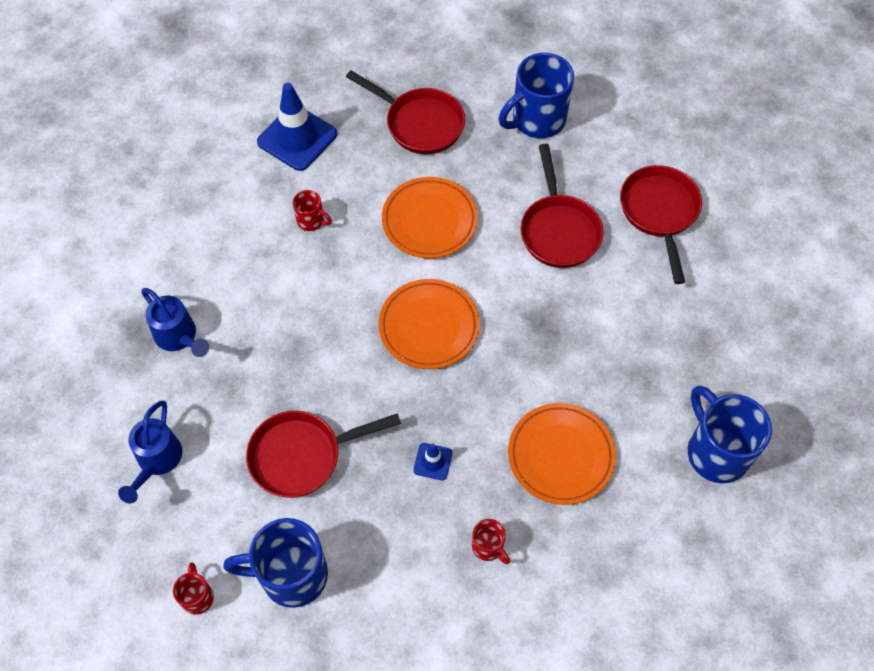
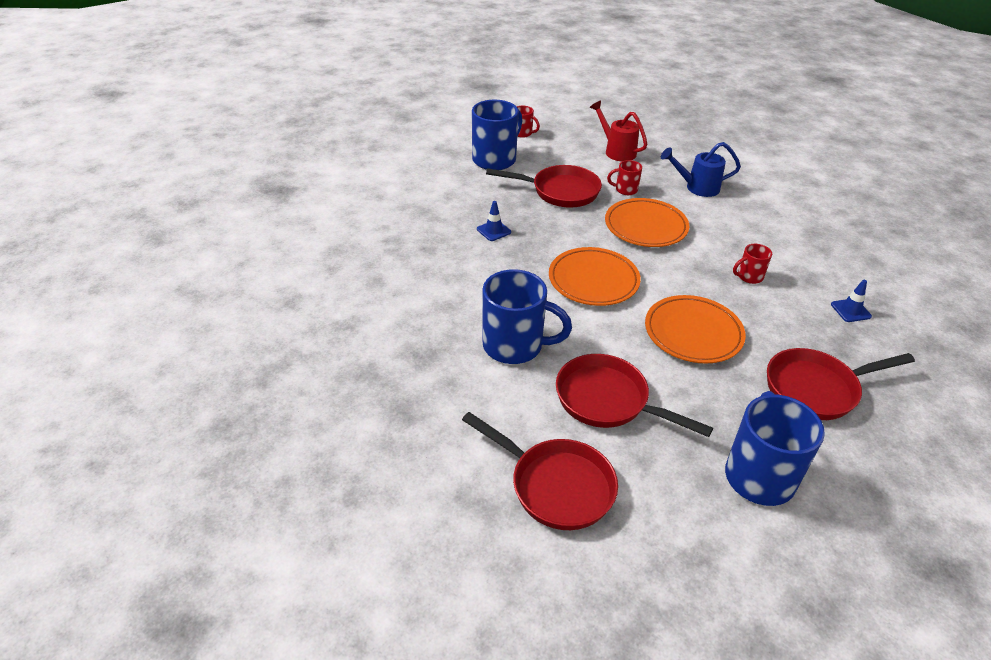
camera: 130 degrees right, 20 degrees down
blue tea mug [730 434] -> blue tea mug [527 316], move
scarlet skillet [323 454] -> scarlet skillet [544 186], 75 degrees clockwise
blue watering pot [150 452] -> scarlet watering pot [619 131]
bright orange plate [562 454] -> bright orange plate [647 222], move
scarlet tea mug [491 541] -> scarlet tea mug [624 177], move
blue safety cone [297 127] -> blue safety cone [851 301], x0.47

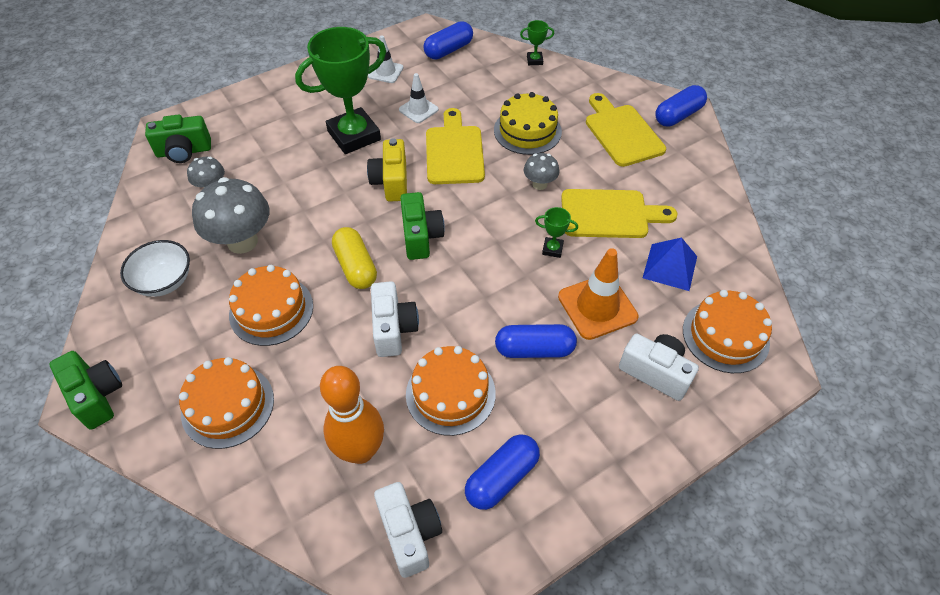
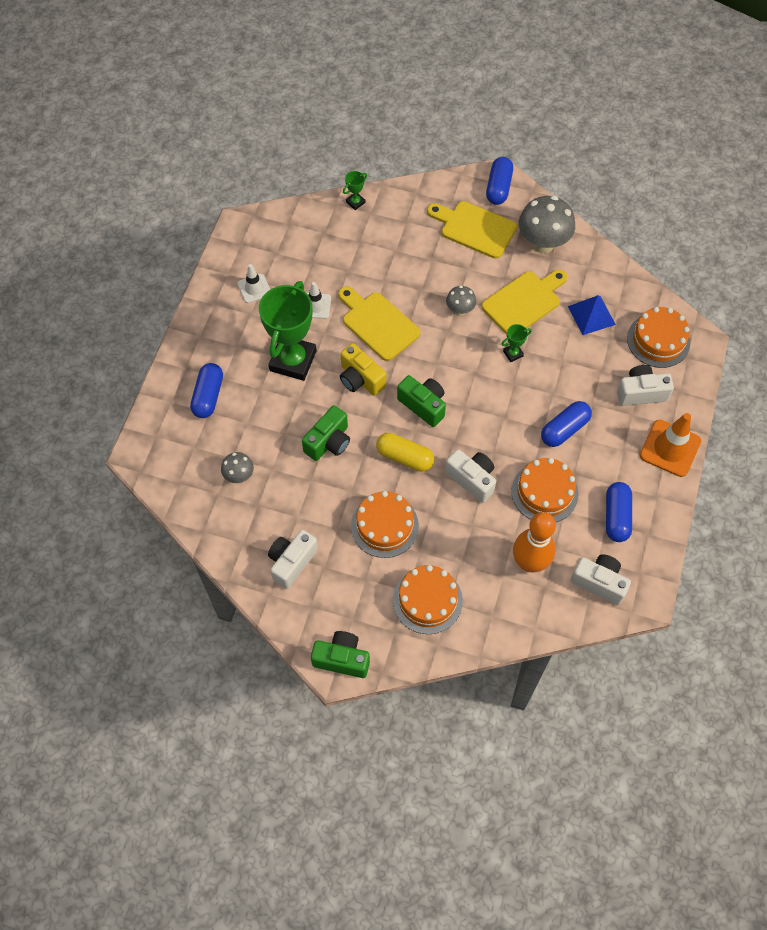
camera: 40 degrees left, 10 degrees up
blue capsule [448 40] -> blue capsule [206 390], move
white serving bowl [155 268] -> white camera [293 559]
leaf-green camera [178 138] -> leaf-green camera [326 433], move
grey toadstool [230 215] -> grey toadstool [547 224], move
bright orange safety cone [598 294] -> bright orange safety cone [670 445], move
yellow layer cake [528 123] -> none

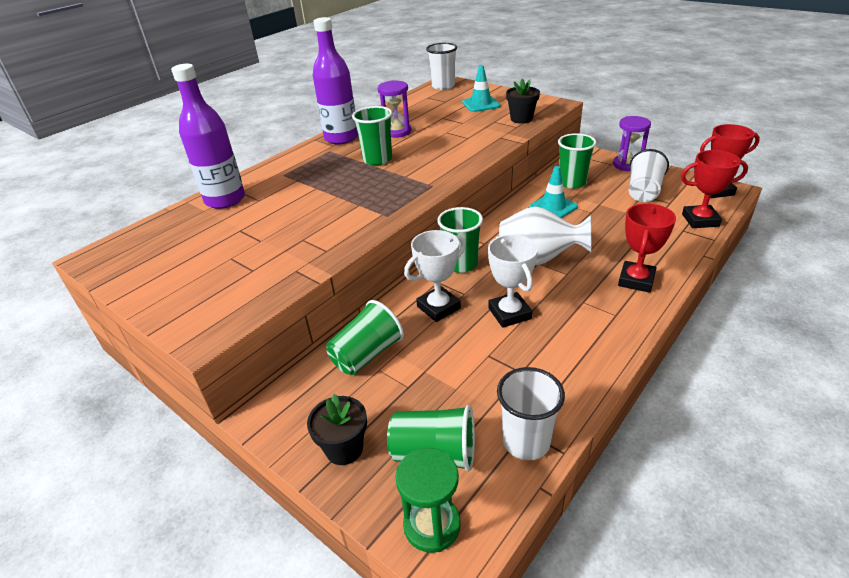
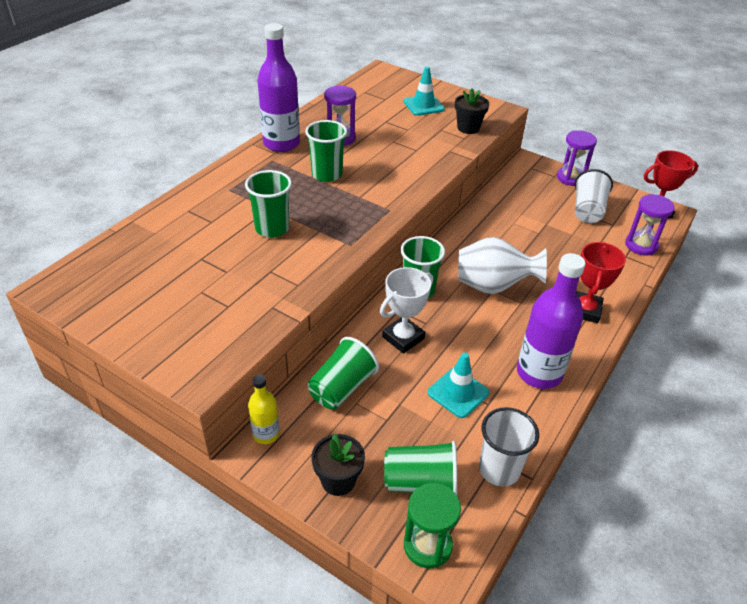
camera: 10 degrees left, 5 degrees up
leaf-green beaker [577 161] -> leaf-green beaker [268 204], move
none -> yellow flask [263 409]
turquoise safety cone [553 192] -> turquoise safety cone [458 385], move
violet flask [208 136] -> violet flask [551 321], move
scarlet prize cup [714 189] -> violet hourglass [650 224]
white beaker [441 66] -> none
white prize cup [513 281] -> none

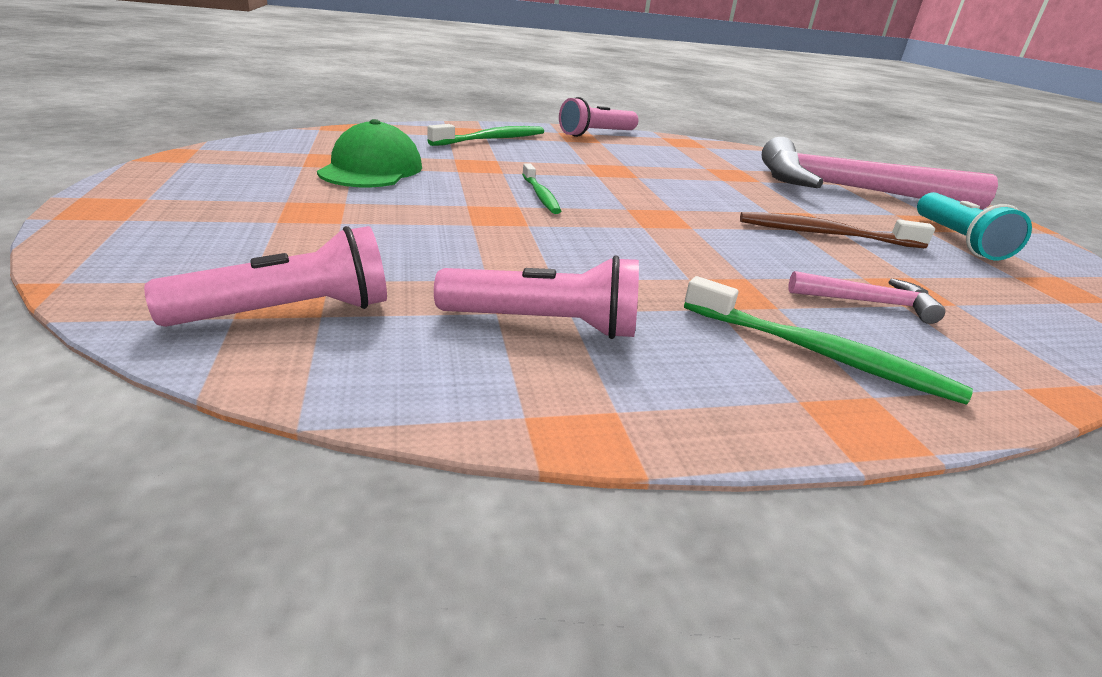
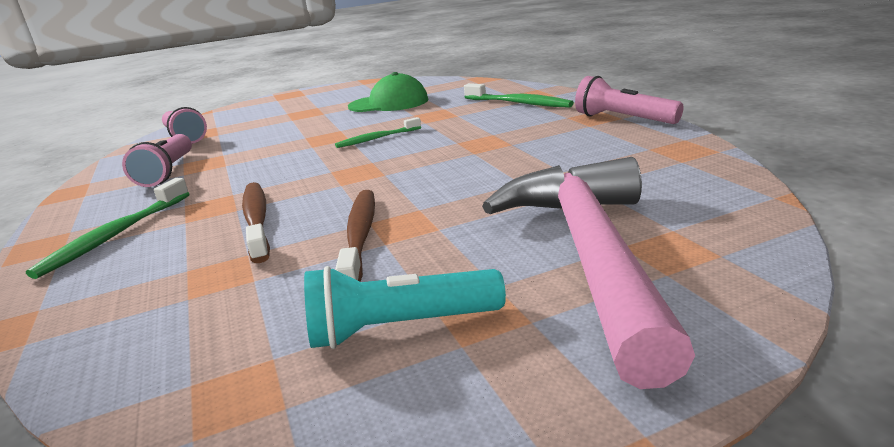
camera: 85 degrees right, 5 degrees down
none -> dark brown tooth brush [256 222]
pink hammer [867 297] -> none

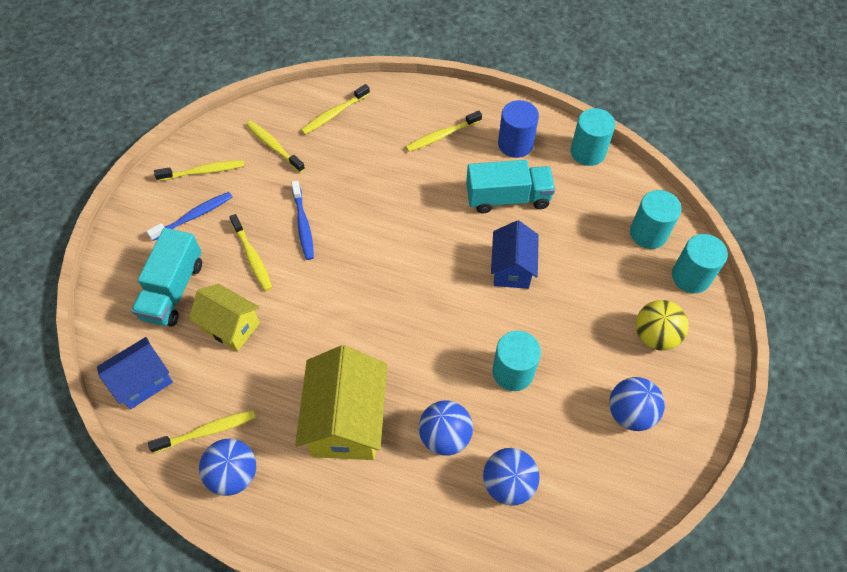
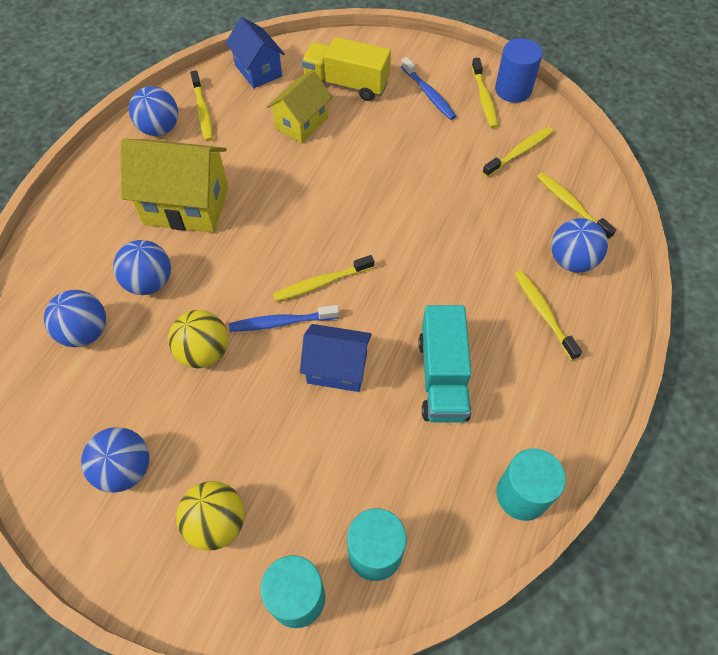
camera: 95 degrees right, 0 degrees up
turquoise cylinder [516 361] -> yellow ball [198 339]
blue tooth brush [302 220] -> blue tooth brush [284 318], move
yellow tooth brush [250 252] -> yellow tooth brush [323 278], move
turquoise truck [166 277] -> yellow truck [346 69]
blue cylinder [518 129] -> blue cylinder [519 70], move
none -> blue ball [579 245]

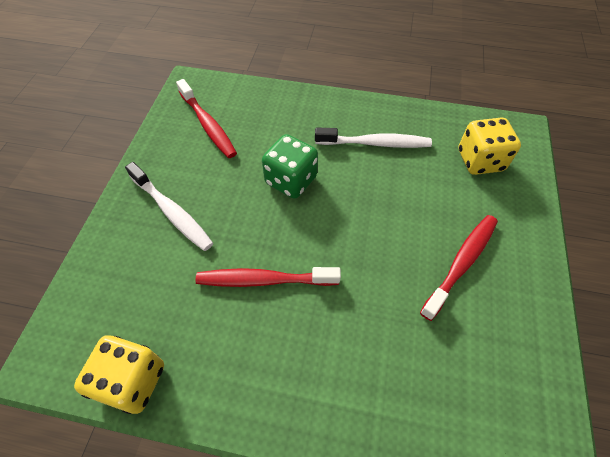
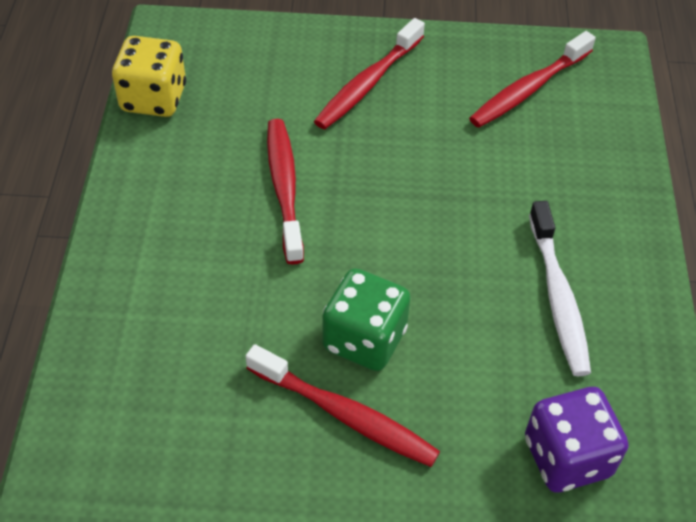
camera: 80 degrees right, 5 degrees down
white tooth brush [169 206] -> scarlet tooth brush [369 73]
leaf-green dice [290 166] -> leaf-green dice [366 319], move
yellow dice [489 146] -> violet dice [576 440]

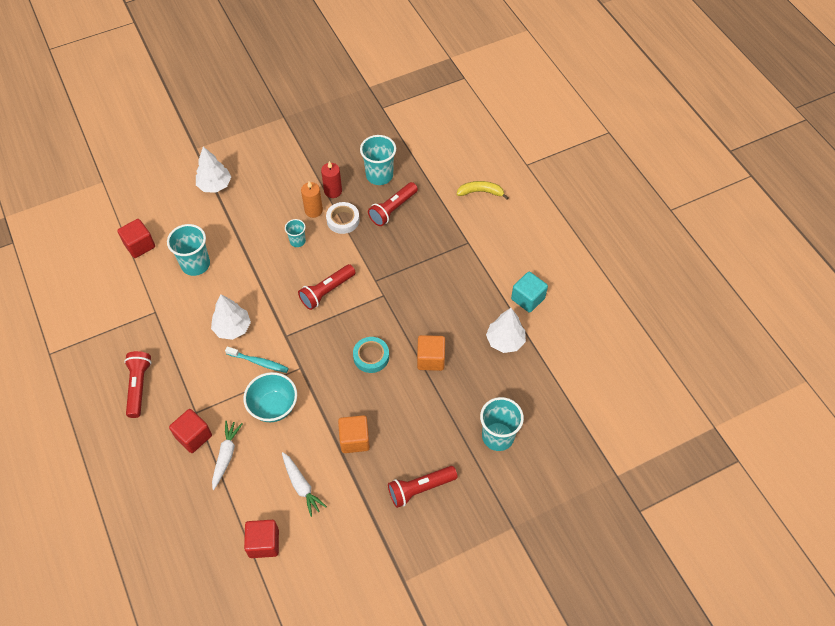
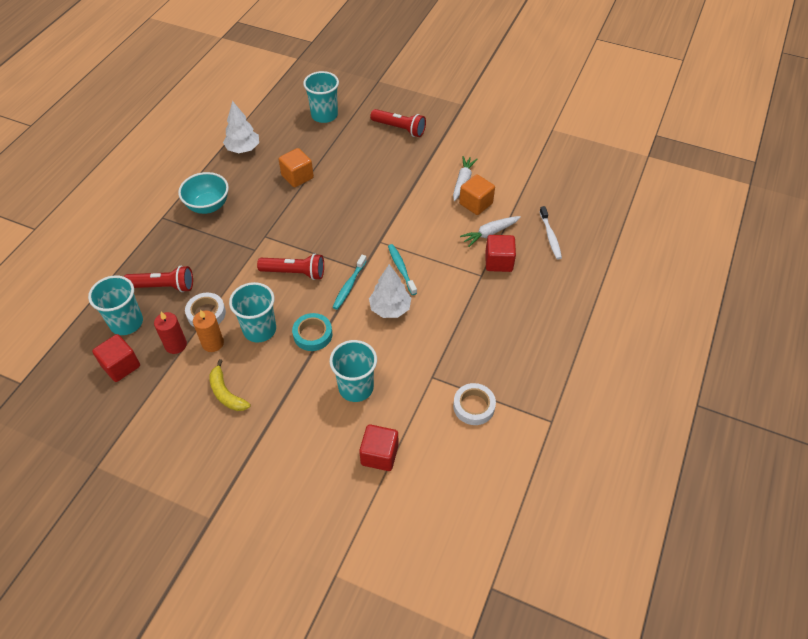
camera: 130 degrees left, 5 degrees down
scarlet block [261 539] -> scarlet block [116 358], move
turquoise serving bowl [270 397] -> turquoise serving bowl [203 193], move
yellow banana fruit [482 190] -> yellow banana fruit [229 385], move
turquoise beaker [295 233] -> turquoise beaker [252 312], x1.80
turquoise sticky tape [371 355] -> turquoise sticky tape [312 332], move
none -> turquoise tooth brush [350 282]
none -> white sticky tape [474 404]
bright orange block [354 434] -> bright orange block [477 194], move
none -> white tooth brush [550 232]
scarlet torch [138 384] -> none
white fir tree [213 170] -> none
turquoise block [529 292] -> none

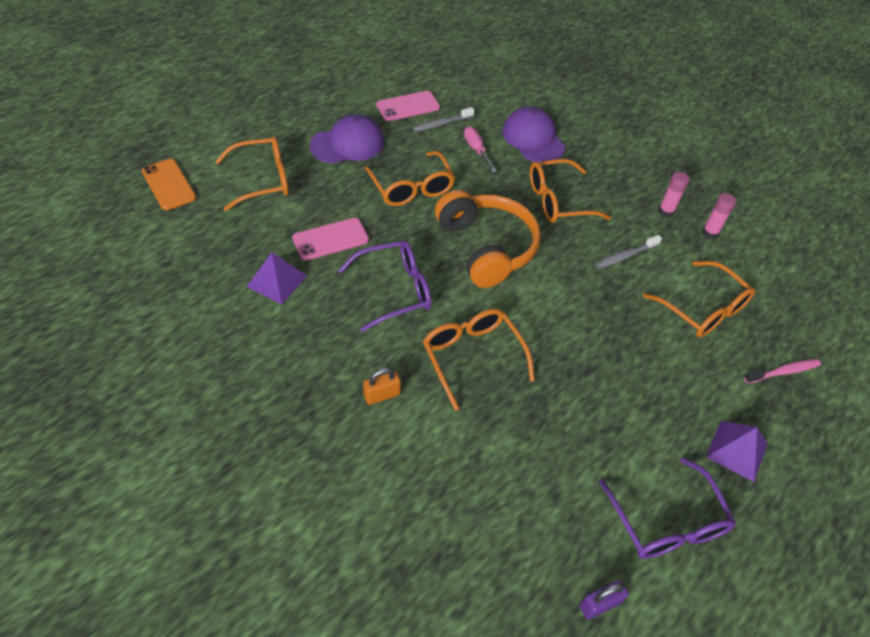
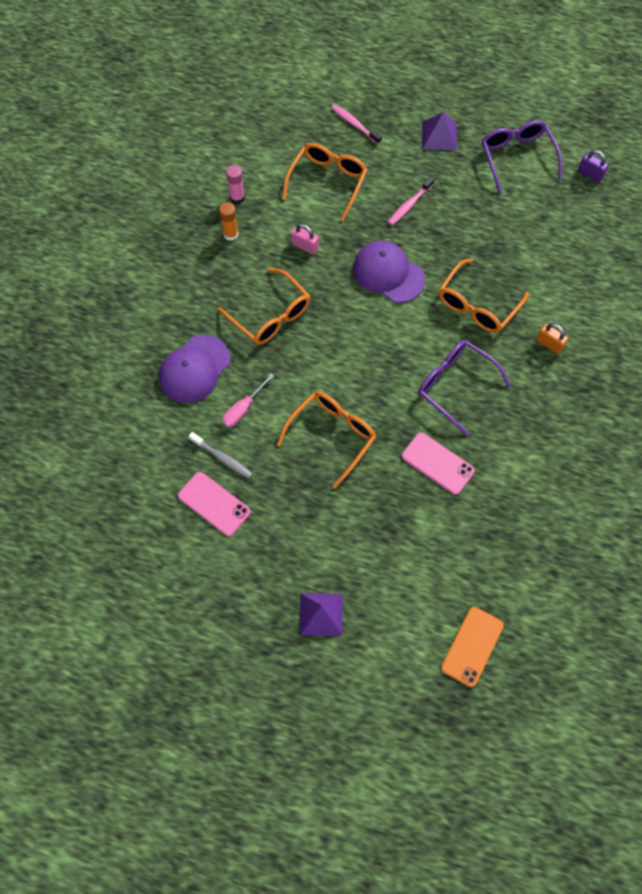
camera: 115 degrees left, 15 degrees up
pink stick of glue [674 194] -> bright orange stick of glue [228 221]
grey tooth brush [629 251] -> pink lock [305 238]
violet pyramid [277 278] -> violet pyramid [321 615], move
violet peaked cap [346 139] -> violet peaked cap [389 272], move
none -> pink tooth brush [411 200]
violet eyeglasses [667 508] -> violet eyeglasses [522 157], 60 degrees counterclockwise
bright orange eyeglasses [252 173] -> none
bright orange over-ear headphones [488 239] -> none

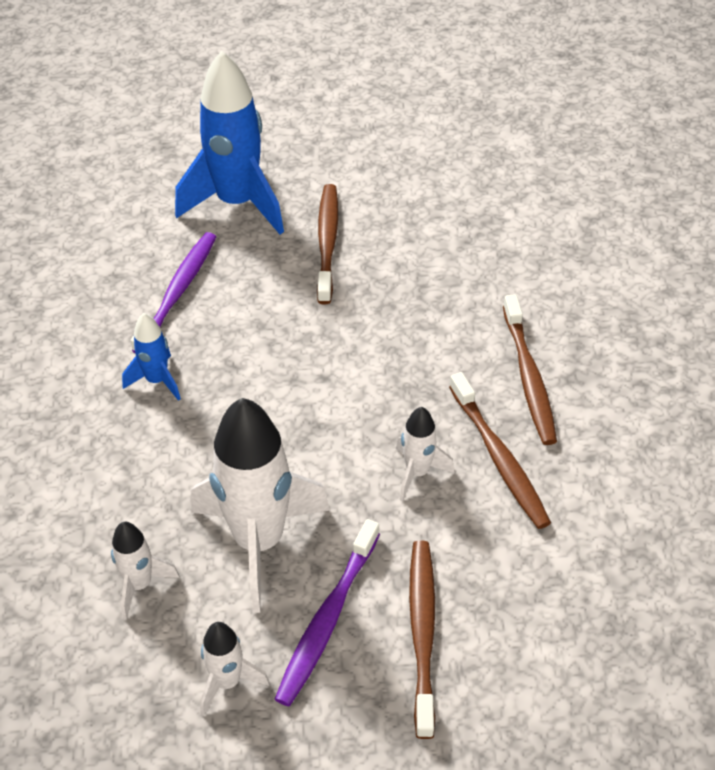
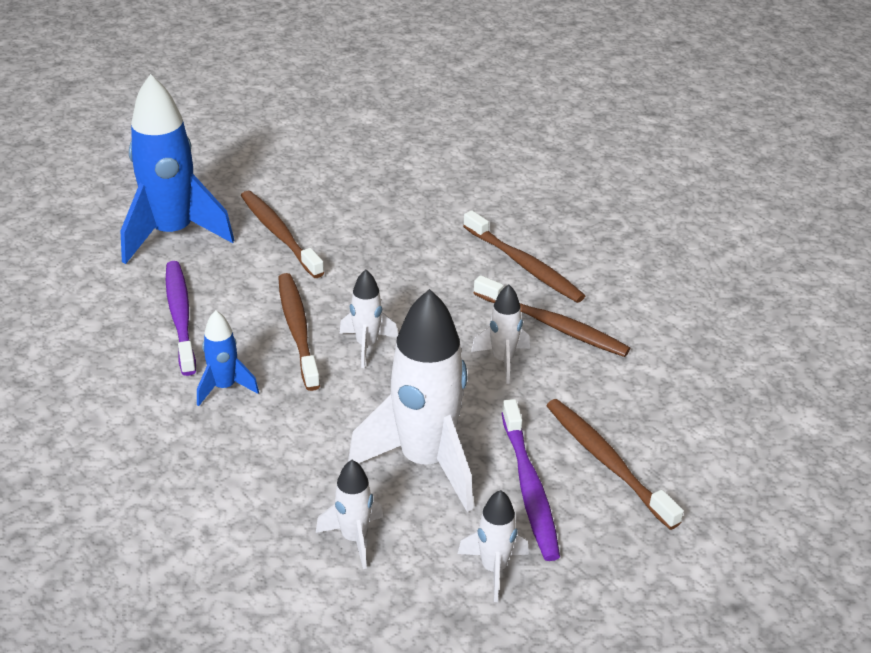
camera: 35 degrees left, 10 degrees down
none -> dark brown tooth brush [299 332]
none -> white rocket [368 318]

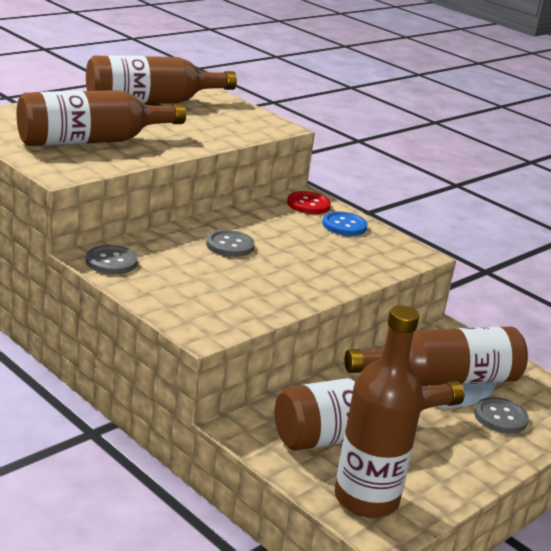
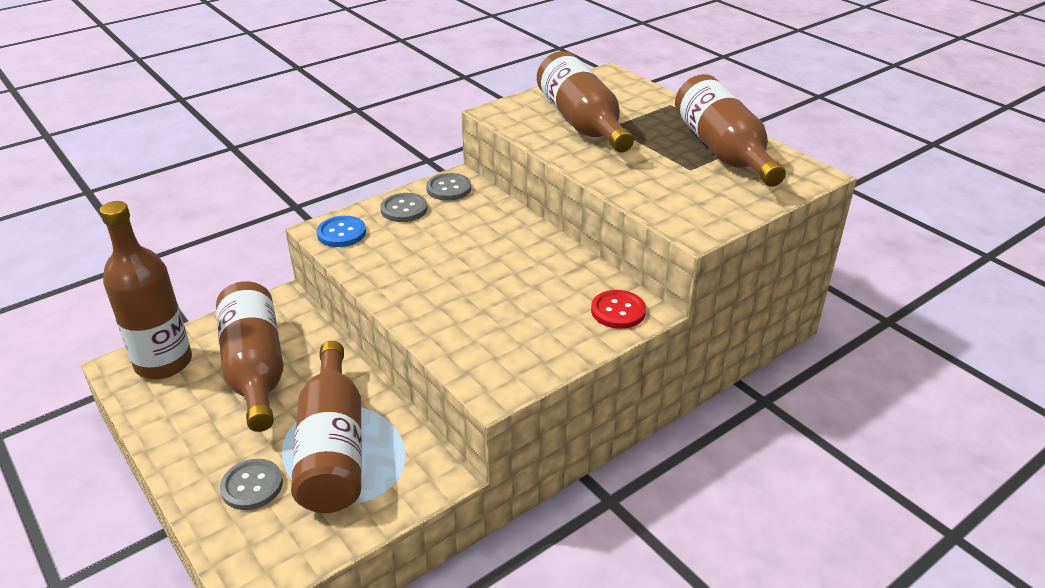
camera: 100 degrees right, 10 degrees up
blue sewing button [345 224] -> blue sewing button [341 231], move
grey sewing button [230 243] -> grey sewing button [403 207], move

